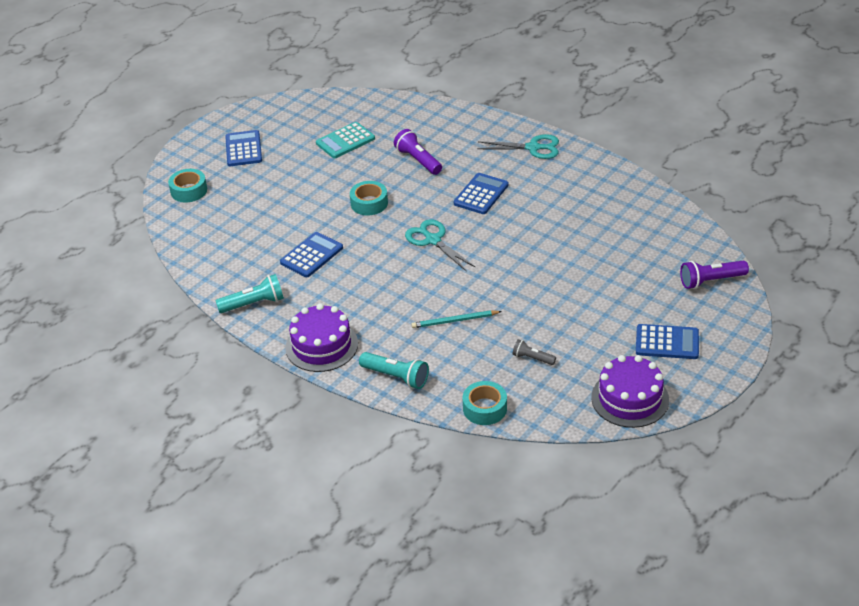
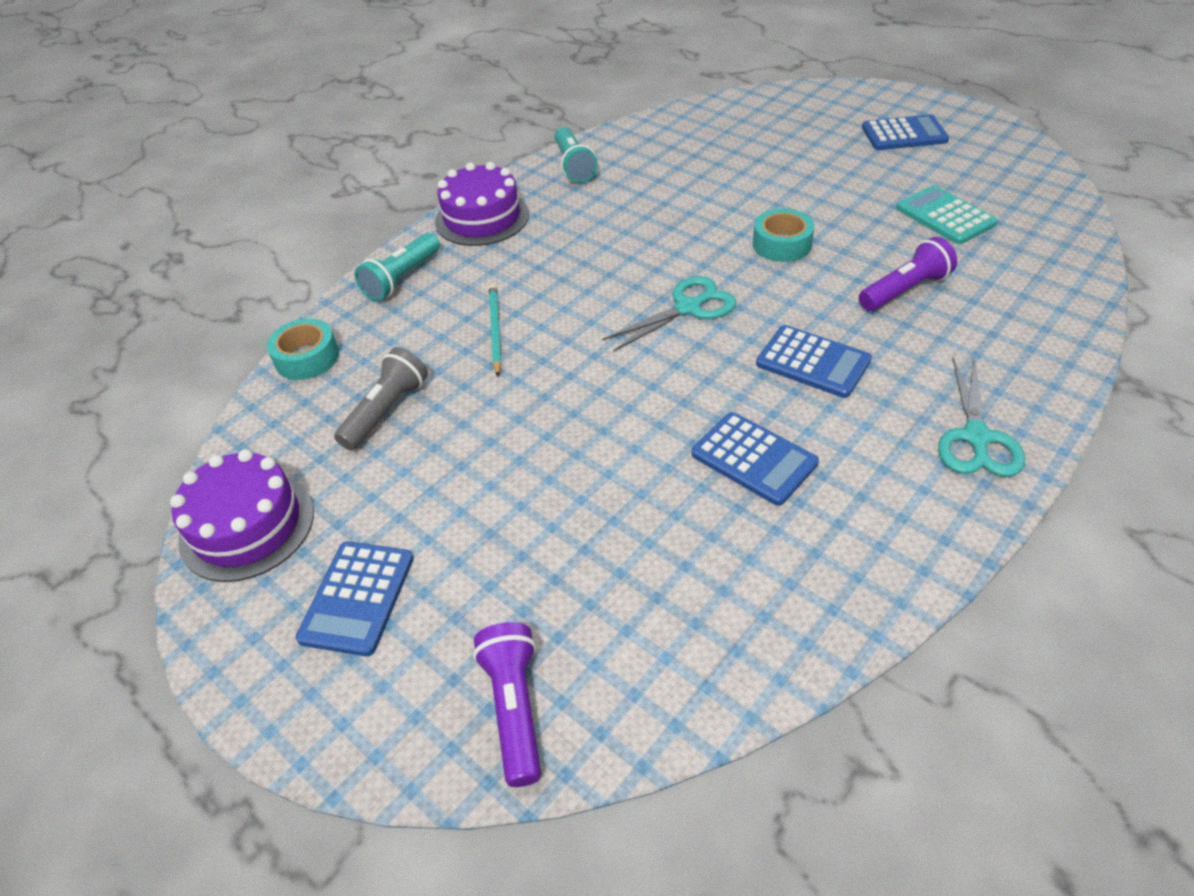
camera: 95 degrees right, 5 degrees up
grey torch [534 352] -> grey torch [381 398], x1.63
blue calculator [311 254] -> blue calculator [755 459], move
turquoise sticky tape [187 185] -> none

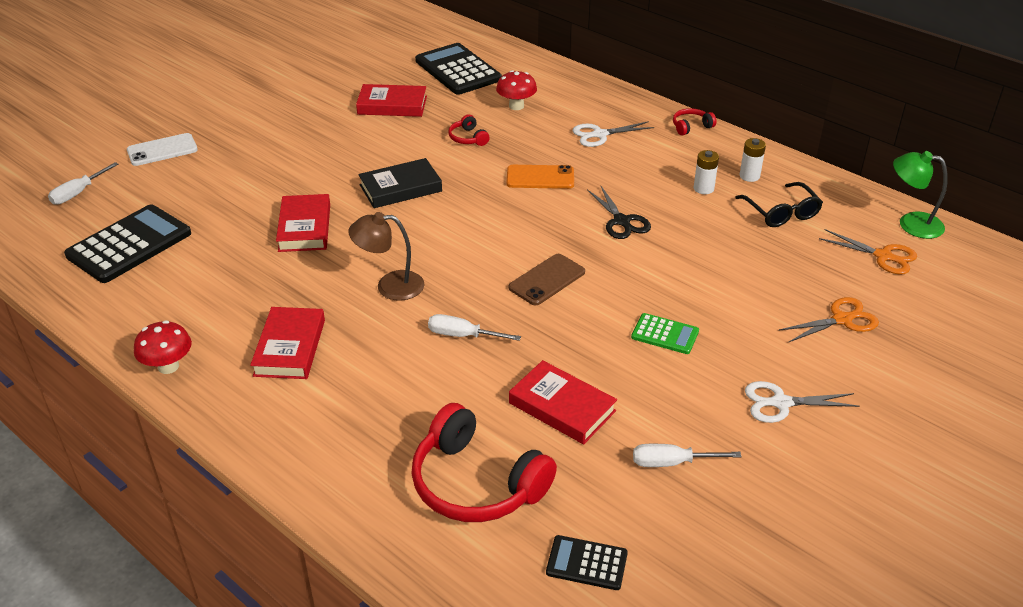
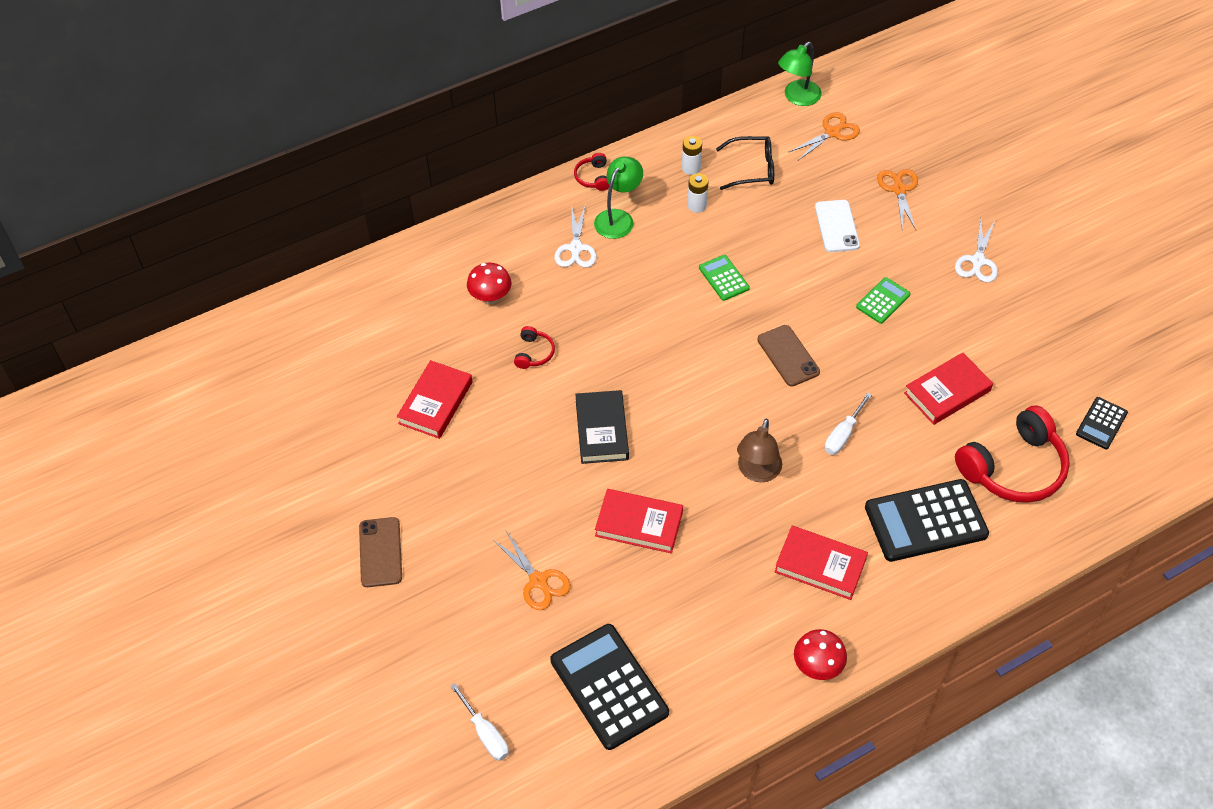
camera: 70 degrees left, 15 degrees up
none -> dark brown mobile phone [380 552]
none -> bright orange scissors [532 570]
scarlet over-ear headphones [469 130] -> scarlet over-ear headphones [534 347], 75 degrees counterclockwise
none -> leaf-green desk lamp [618 198]
jet-black scissors [619 212] -> leaf-green calculator [724 278]
white mobile phone [162 149] -> white mobile phone [837 226], move
jet-black calculator [458 69] -> jet-black calculator [927 520], move
bright orange mobile phone [540 177] -> none
white screwdriver [687 455] -> none

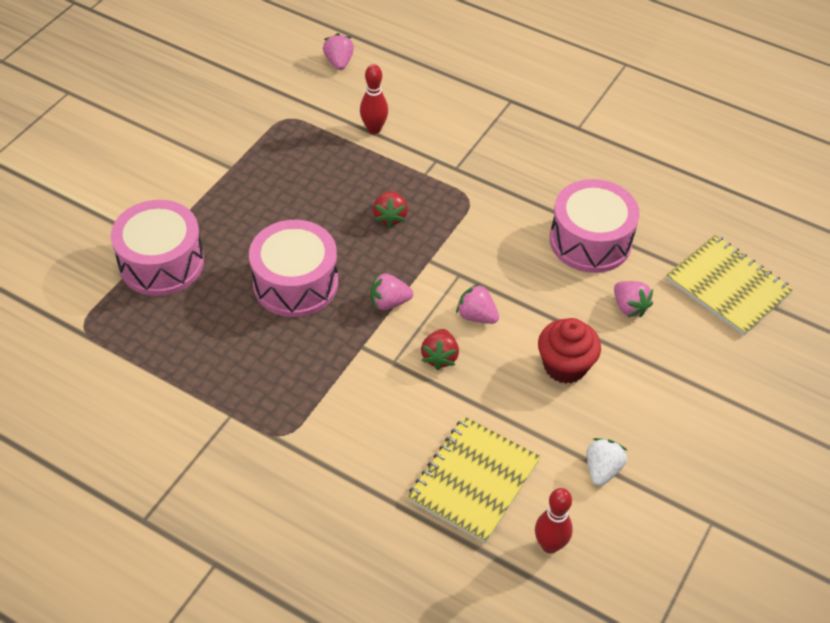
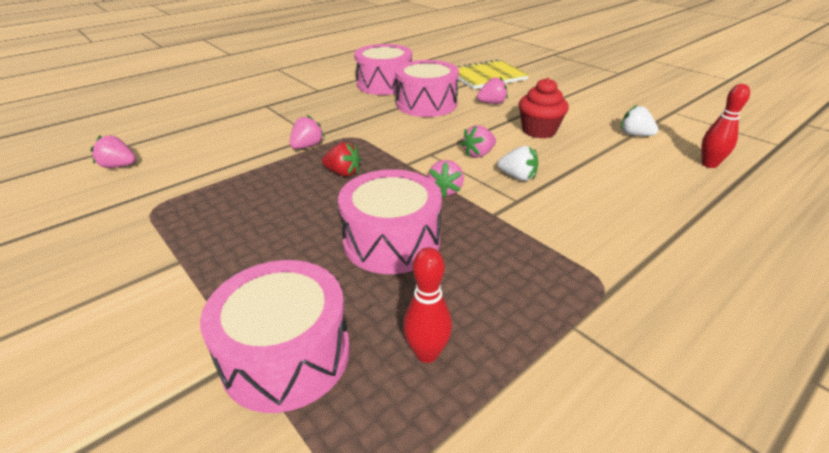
camera: 70 degrees left, 15 degrees down
none -> pink berry [307 132]
none -> pink snare drum [383 69]
scarlet tenpin [374 99] -> scarlet tenpin [427 305], move
scarlet berry [440 349] -> white berry [517 163]
yellow exercise book [474 480] -> none

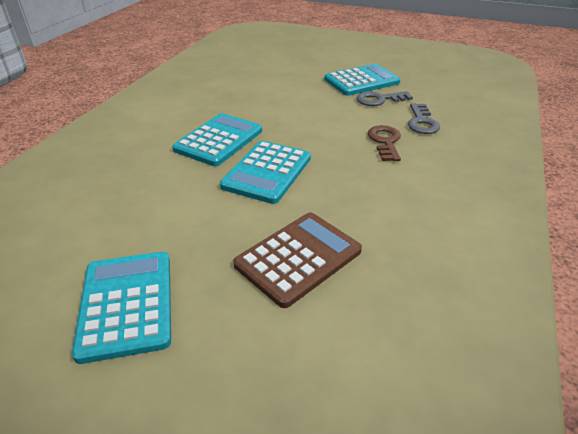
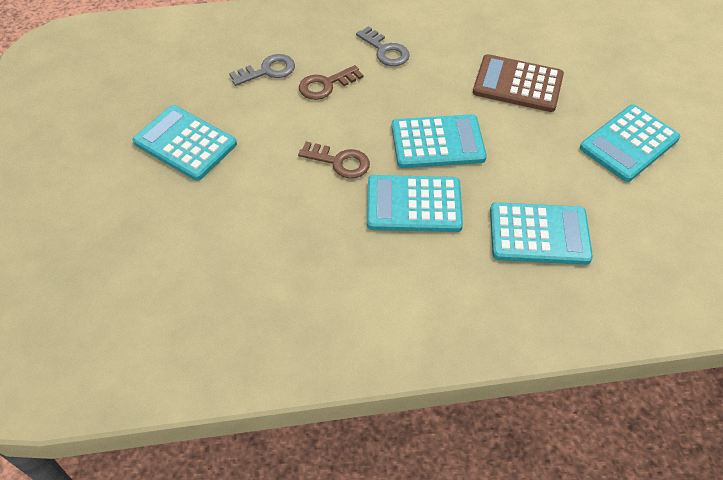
camera: 120 degrees left, 15 degrees up
none -> dark brown key [334 160]
grey key [384 98] -> grey key [383 46], move
none -> turquoise calculator [541 233]

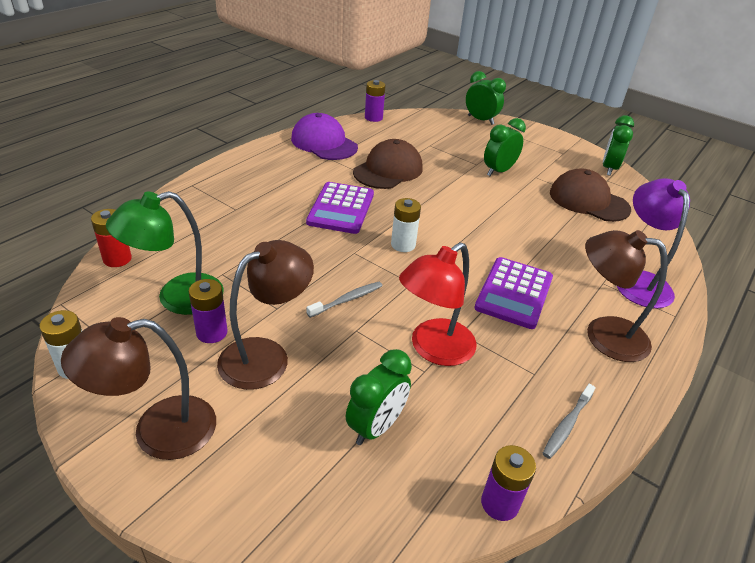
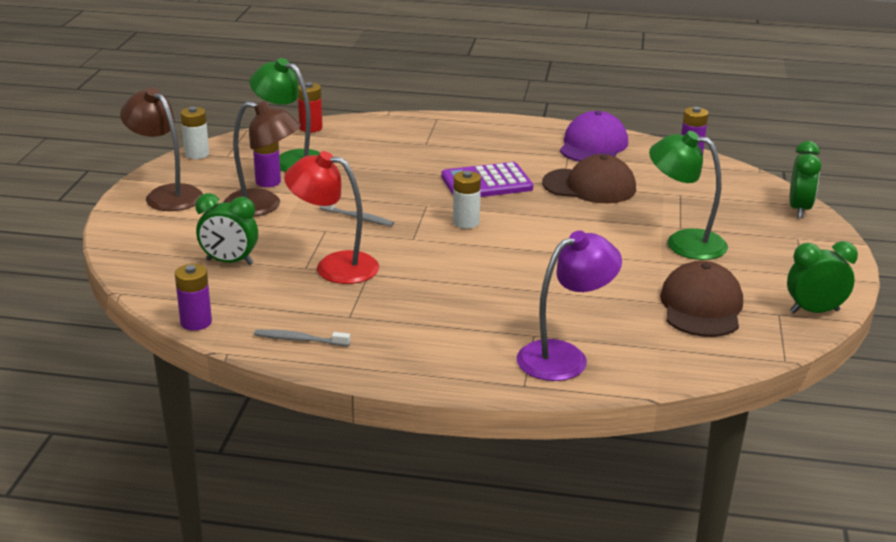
camera: 65 degrees right, 10 degrees down
leaf-green alarm clock [505 147] -> leaf-green desk lamp [688 195]
violet calculator [513 293] -> none
dark brown desk lamp [626 296] -> none

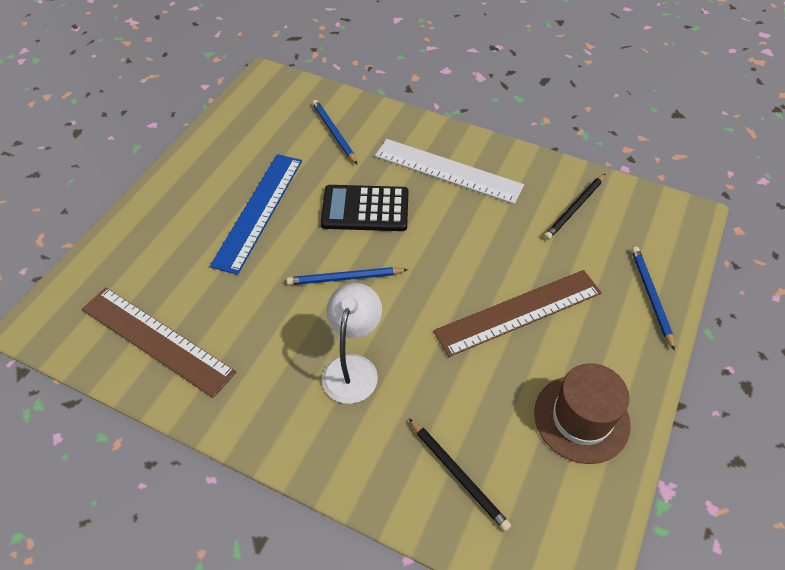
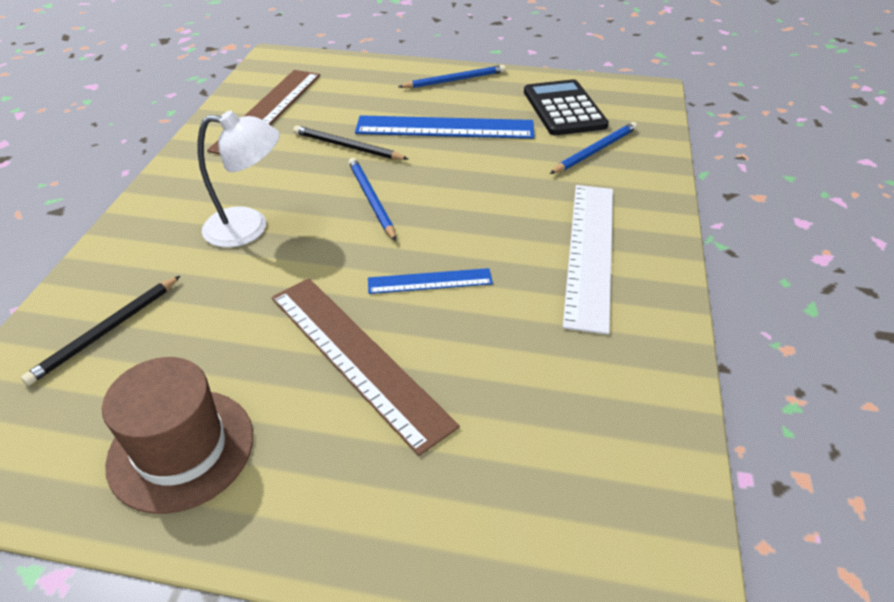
camera: 75 degrees right, 10 degrees down
jet-black pencil [575 206] -> jet-black pencil [350 142], move
none -> blue ruler [430 281]
blue pencil [653 299] -> blue pencil [452 76], move
jet-black calculator [365 208] -> jet-black calculator [566 107], move

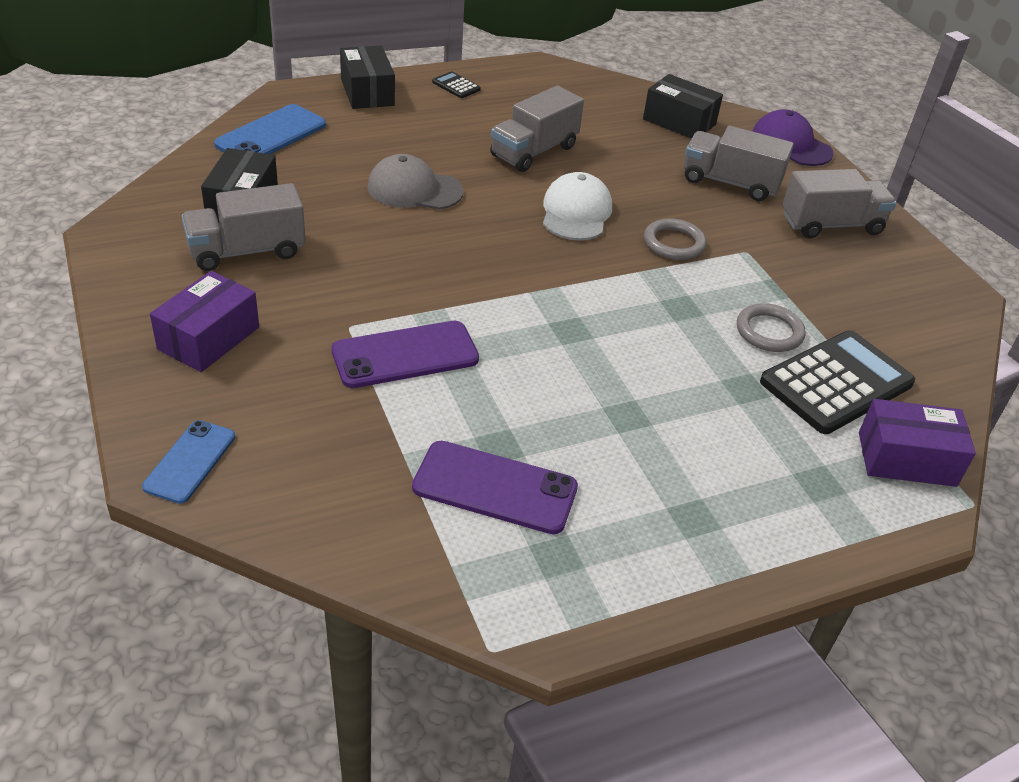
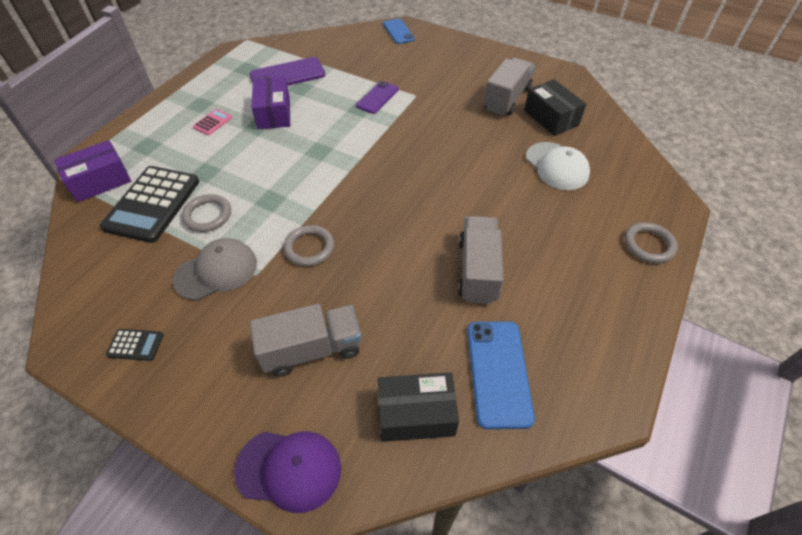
camera: 145 degrees right, 10 degrees up
jet-black calculator [456 84] -> jet-black calculator [134 345], move
grey peaked cap [416 182] -> grey peaked cap [215 269], move
none -> pink calculator [212 122]
violet box [204 321] -> violet box [270 103], move
violet mobile phone [405 354] -> violet mobile phone [377 97], x0.66
blue mobile phone [270 129] -> blue mobile phone [501 375], move
white peaked cap [577 206] -> white peaked cap [558 166], move
jet-black box [367 77] -> grey ring [651 242]
grey truck [839 204] -> none

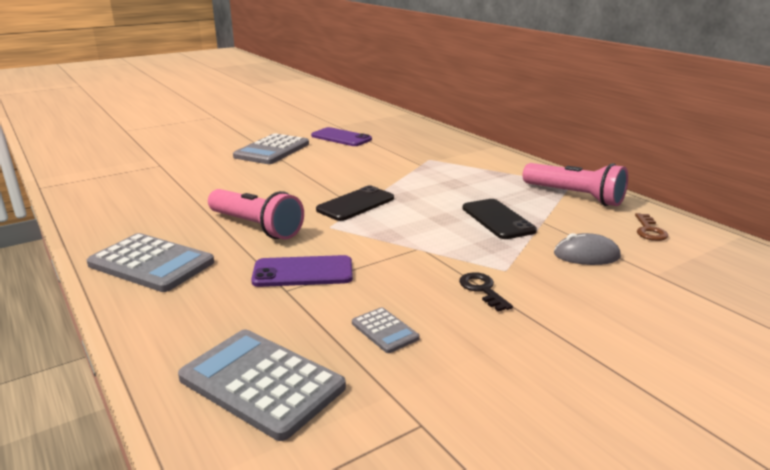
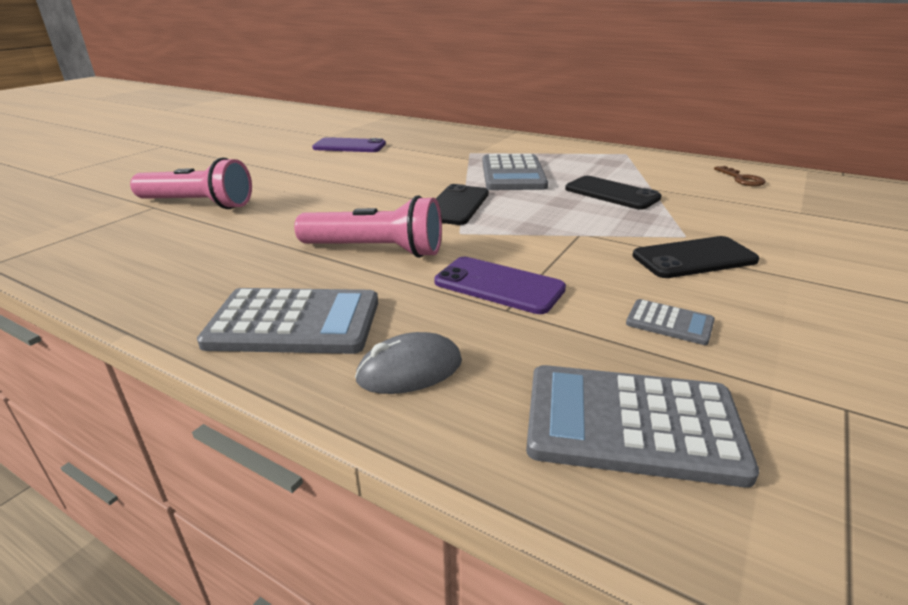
camera: 25 degrees left, 5 degrees up
pink torch [575 184] -> pink torch [191 183], move
grey PC mouse [587 249] -> grey PC mouse [408 363], move
violet mobile phone [302 271] -> violet mobile phone [500 285], 60 degrees clockwise
grey calculator [271 148] -> grey calculator [515 172], move
jet-black key [486 292] -> jet-black mobile phone [696 257]

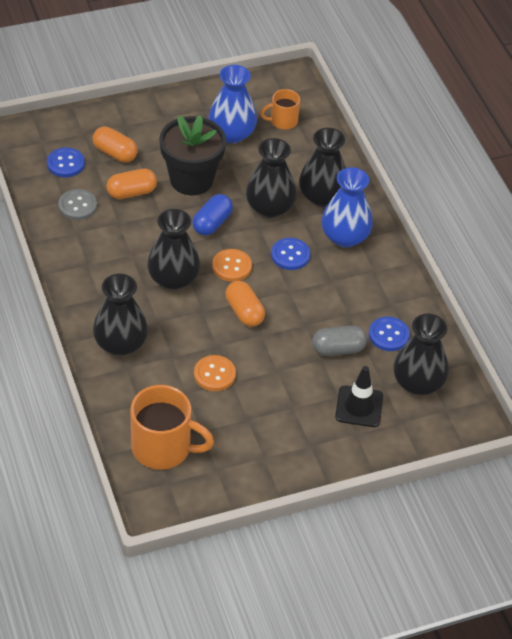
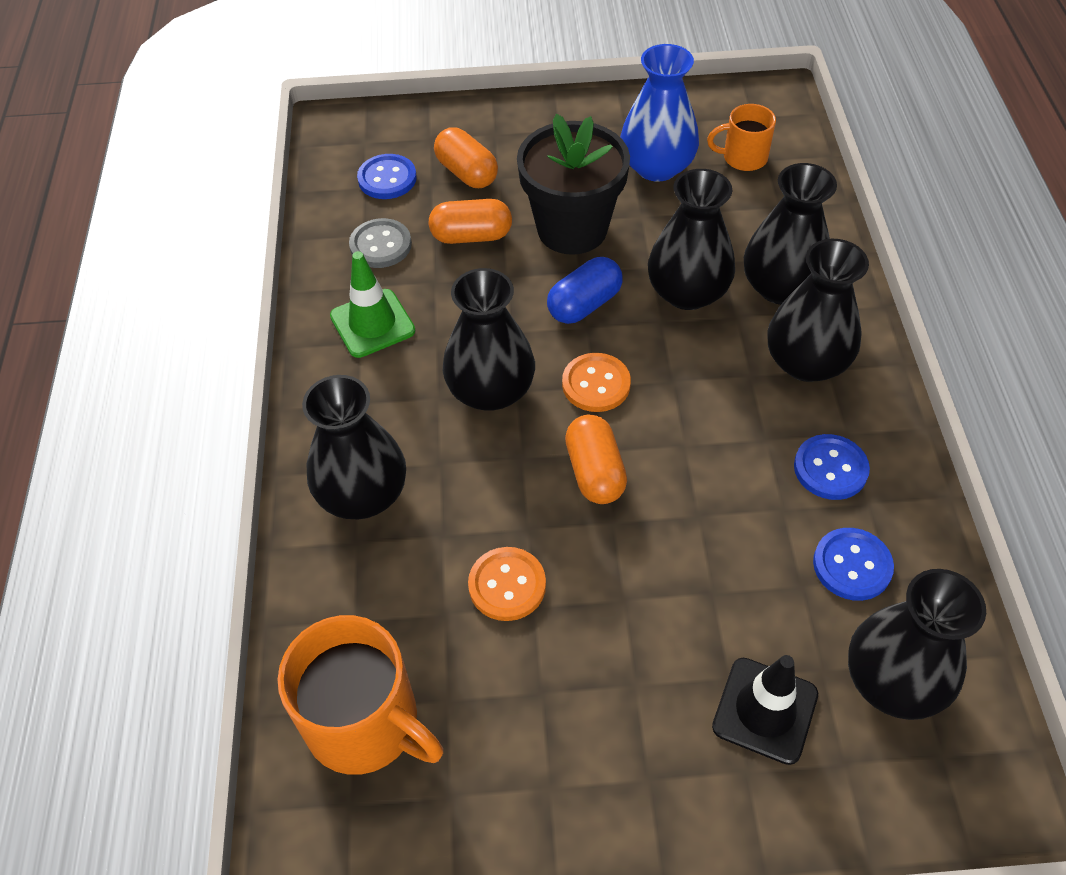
camera: 20 degrees right, 5 degrees up
none -> leaf-green safety cone [372 304]
blue tall vase [347 207] -> jet-black tall vase [818 310]
blue sewing button [290 254] -> blue sewing button [832 467], move
grey capsule [339 341] -> none

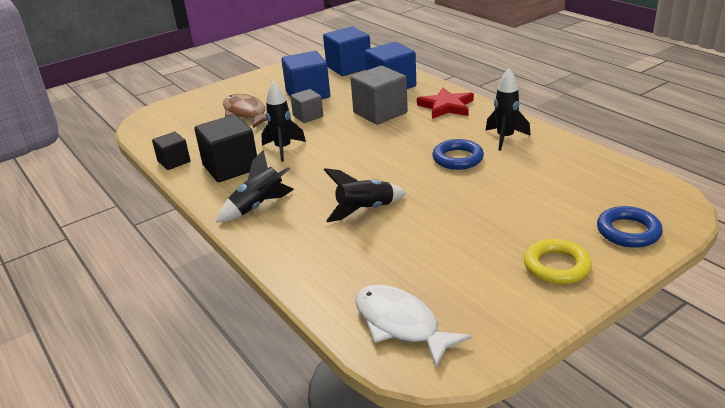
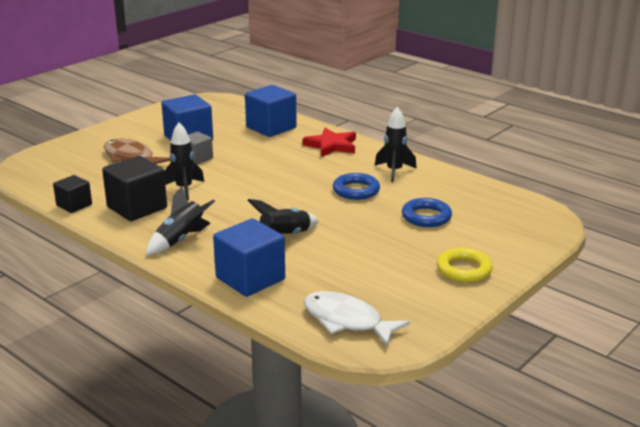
camera: 15 degrees left, 5 degrees down
blue block [346 51] -> blue block [249 257], move
blue ring [630 227] -> blue ring [427 212], move
grey block [379 95] -> none

